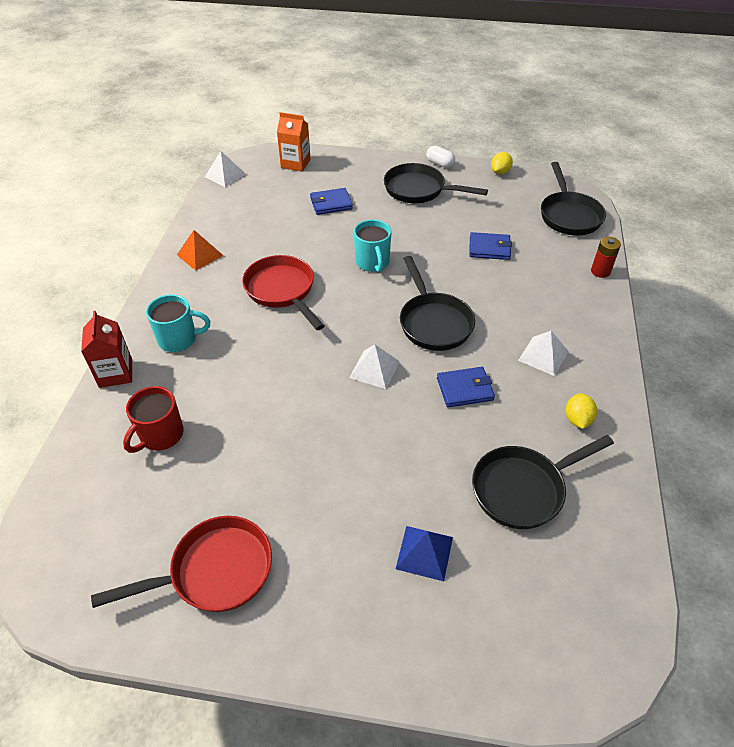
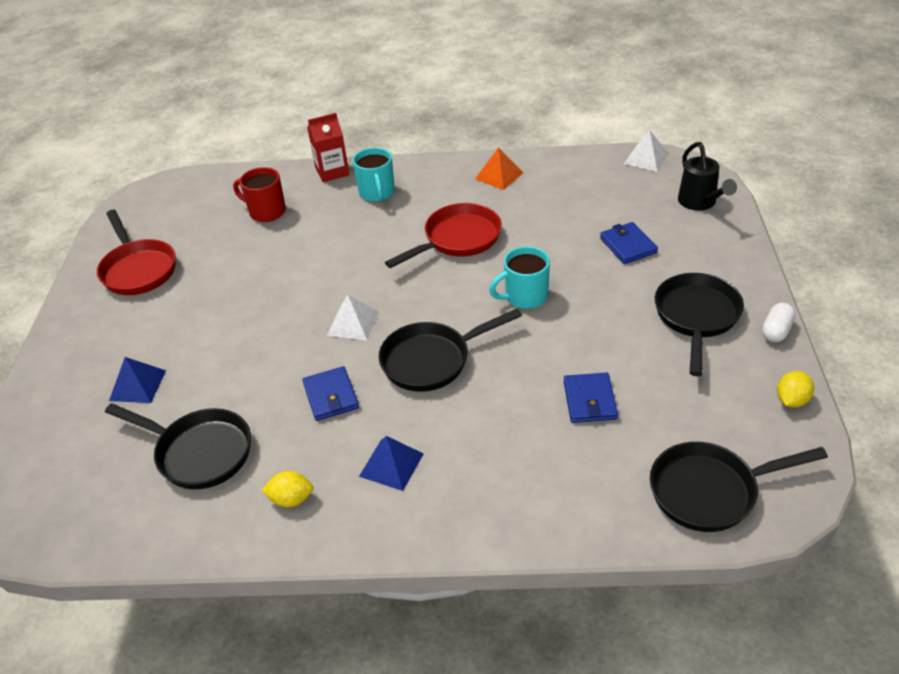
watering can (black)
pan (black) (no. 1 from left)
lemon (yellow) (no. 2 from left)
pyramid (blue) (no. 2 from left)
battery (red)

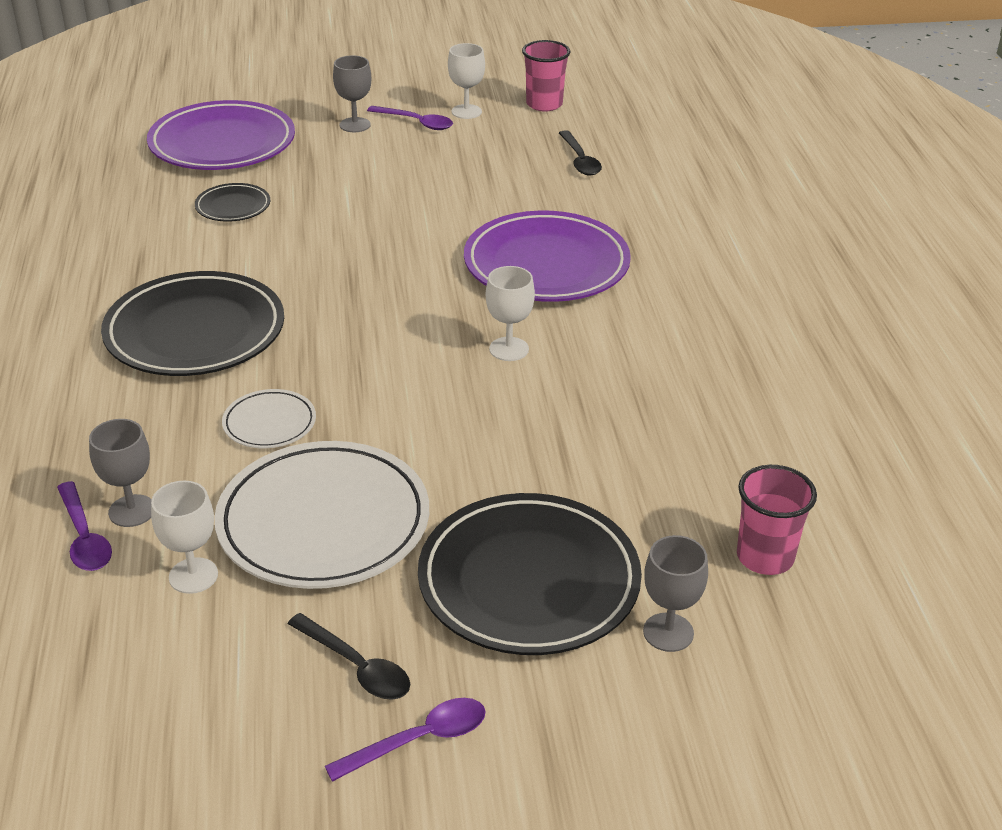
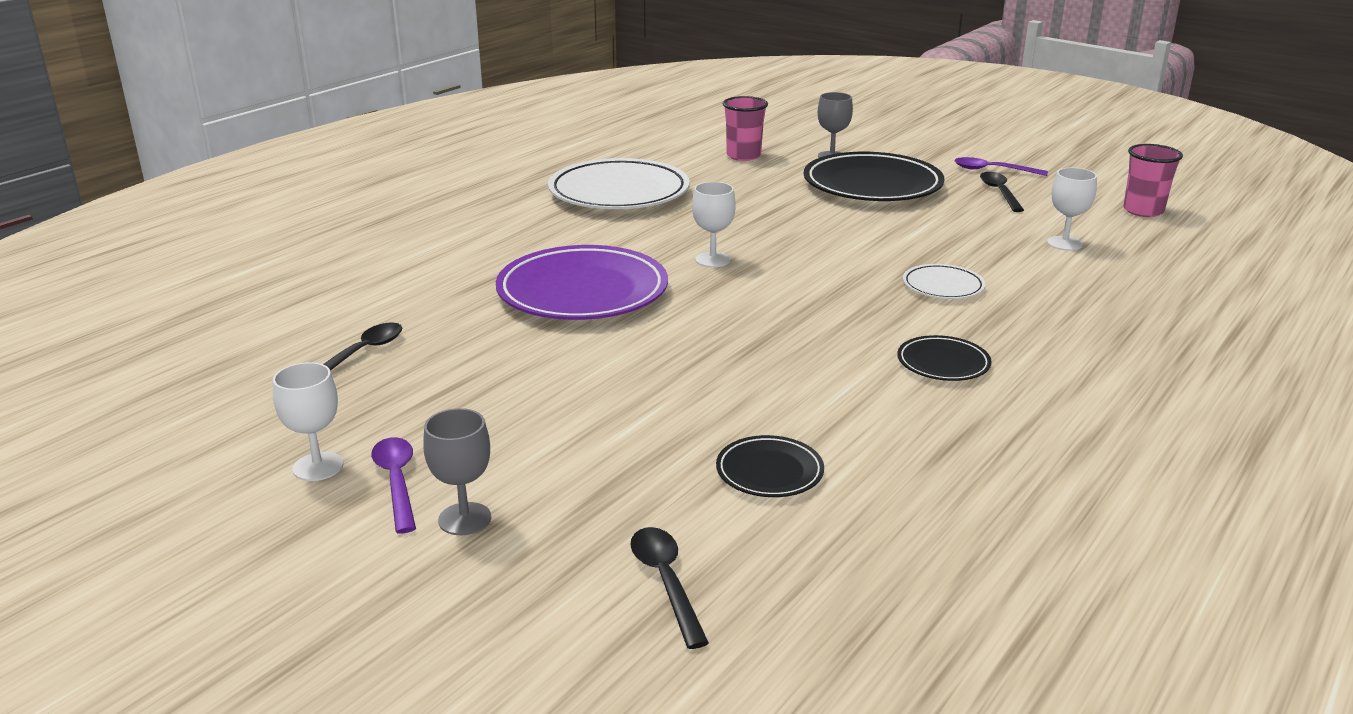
spoon (purple) (no. 1 from left in the first image)
goblet (grey) (no. 1 from left in the first image)
plate (black) (no. 3 from left)
spoon (black) (no. 2 from left)
plate (white) (no. 1 from left)
cup (pink) (no. 2 from left)

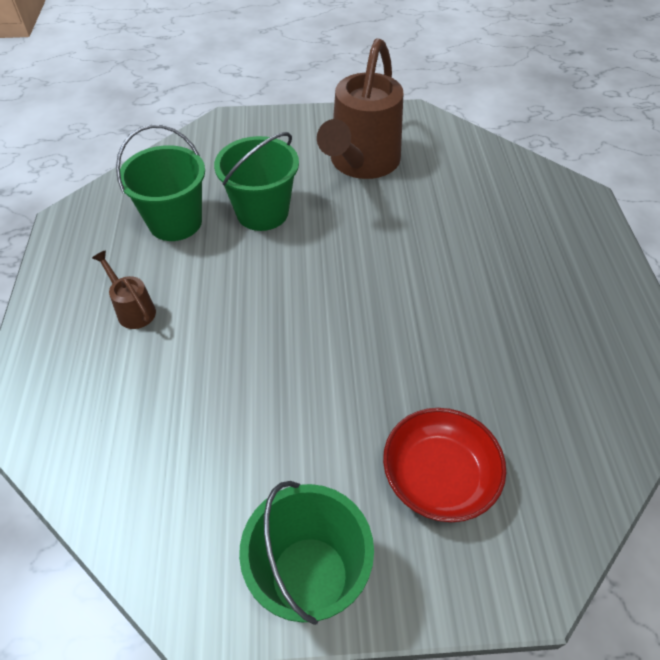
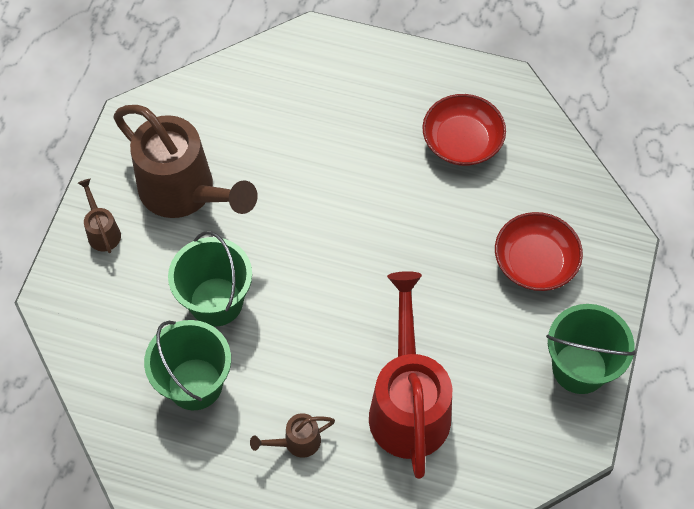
watering can (brown) (no. 1 from left)
watering can (red)
bowl (red) (no. 1 from left)

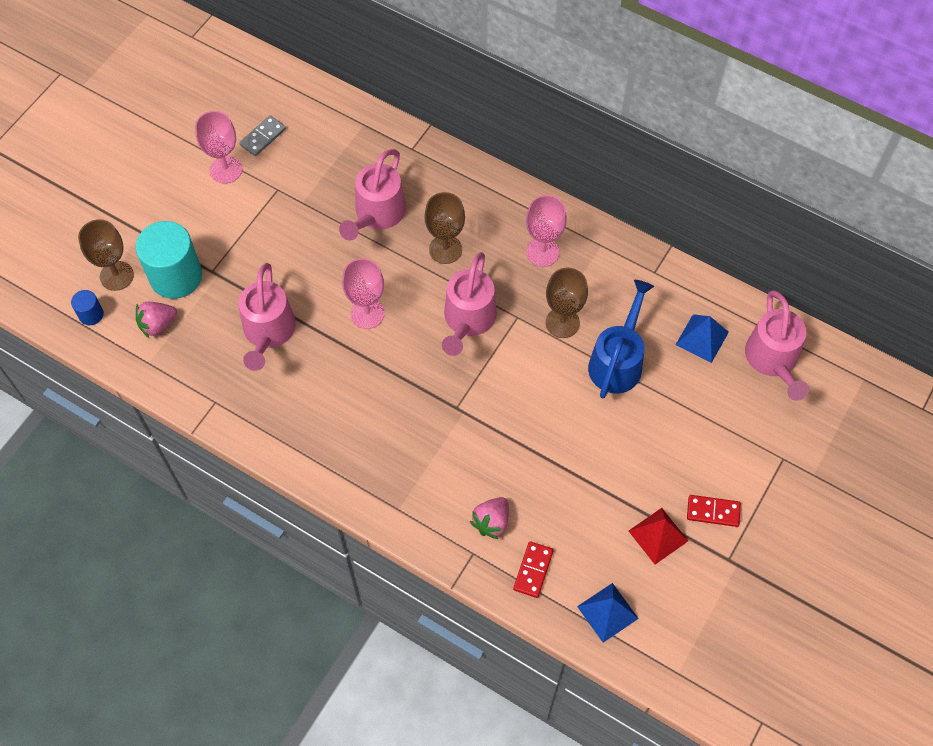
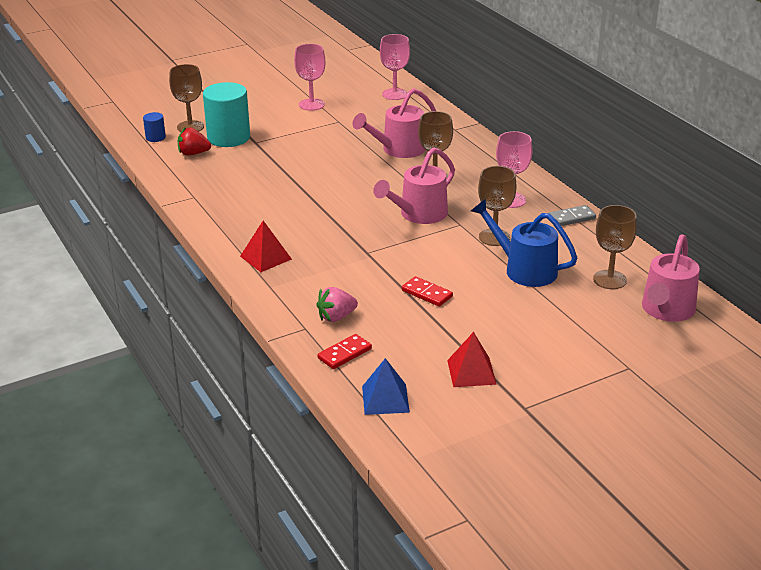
strawberry (red)
watering can (pink) (no. 1 from left in the first image)
domino (grey)
goblet (pink) (no. 2 from left)
watering can (blue)
goblet (brown) (no. 4 from left)
domino (red) (no. 2 from left)
pyramid (red) (no. 1 from left)

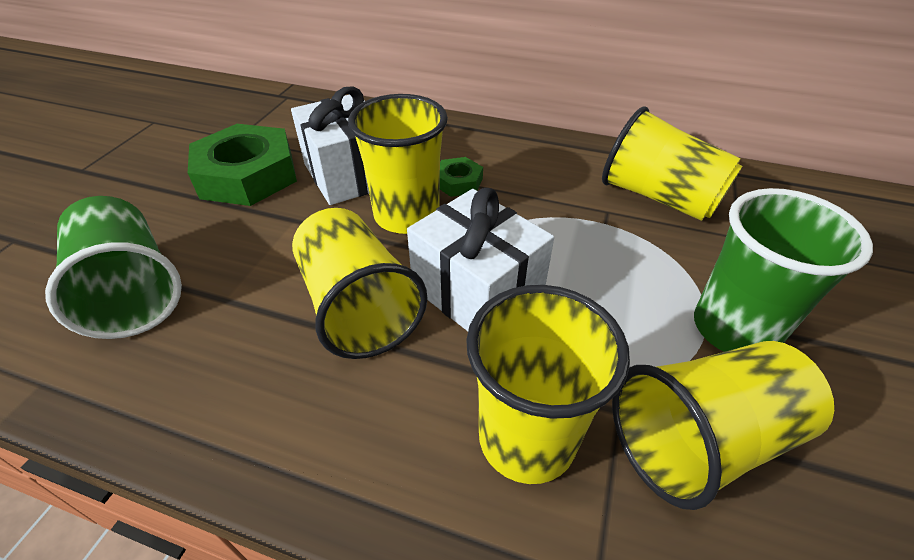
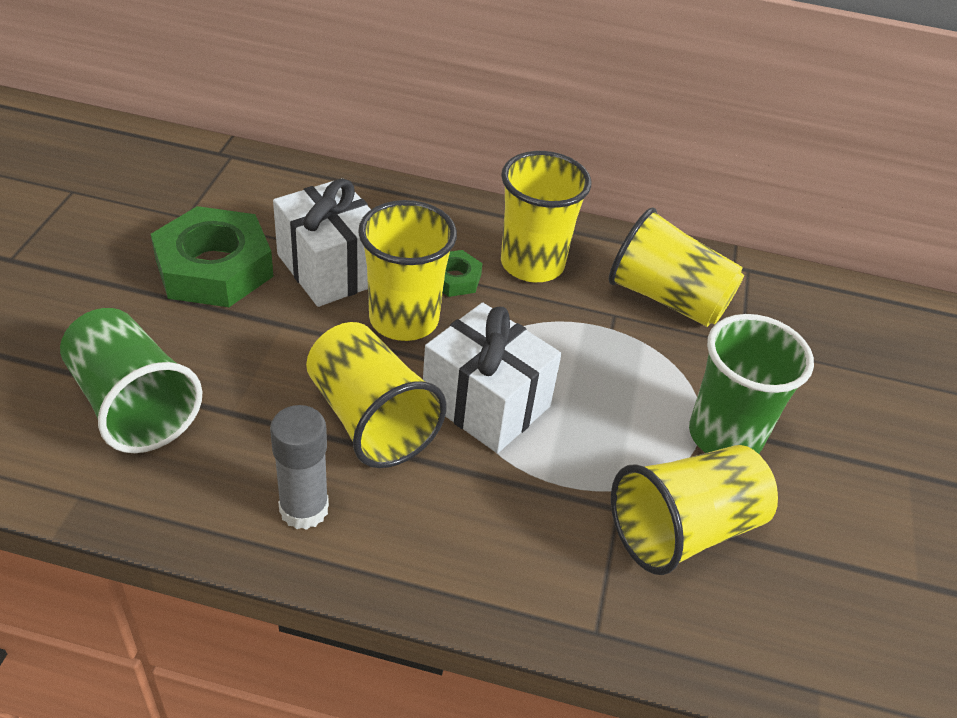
cup (yellow) (no. 3 from left)
glue stick (grey)

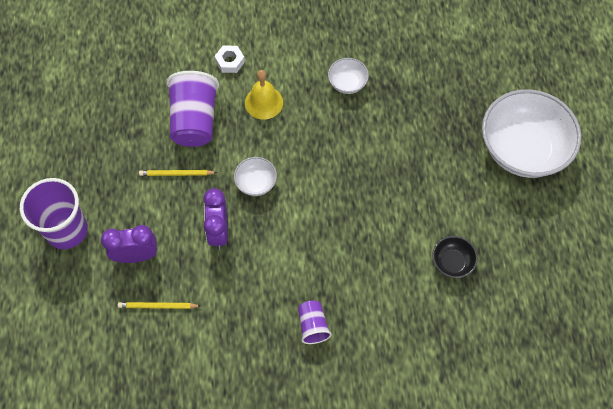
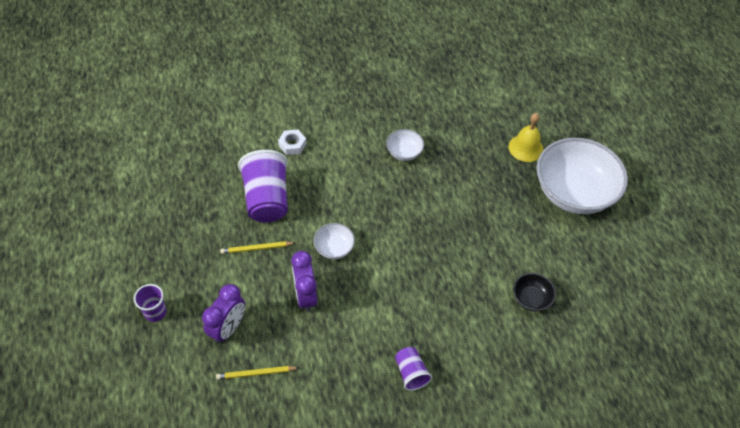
cup (purple) (no. 1 from left)
clock (purple) (no. 1 from left)
bell (yellow)

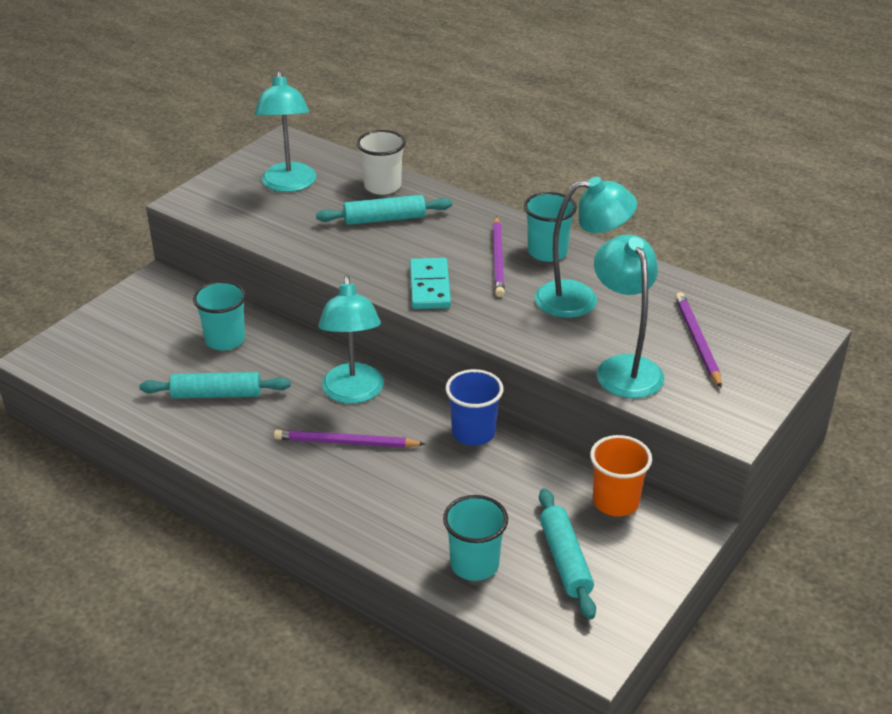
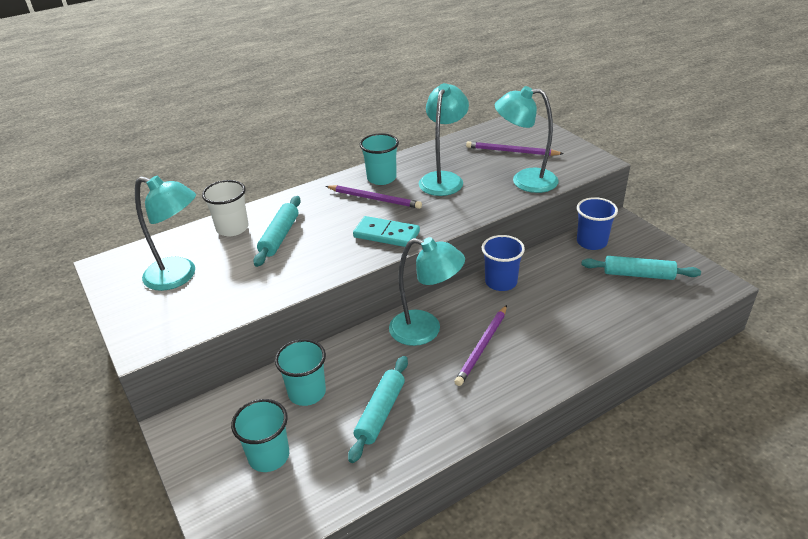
cup (turquoise) (no. 1 from left)
cup (blue) (no. 2 from left)

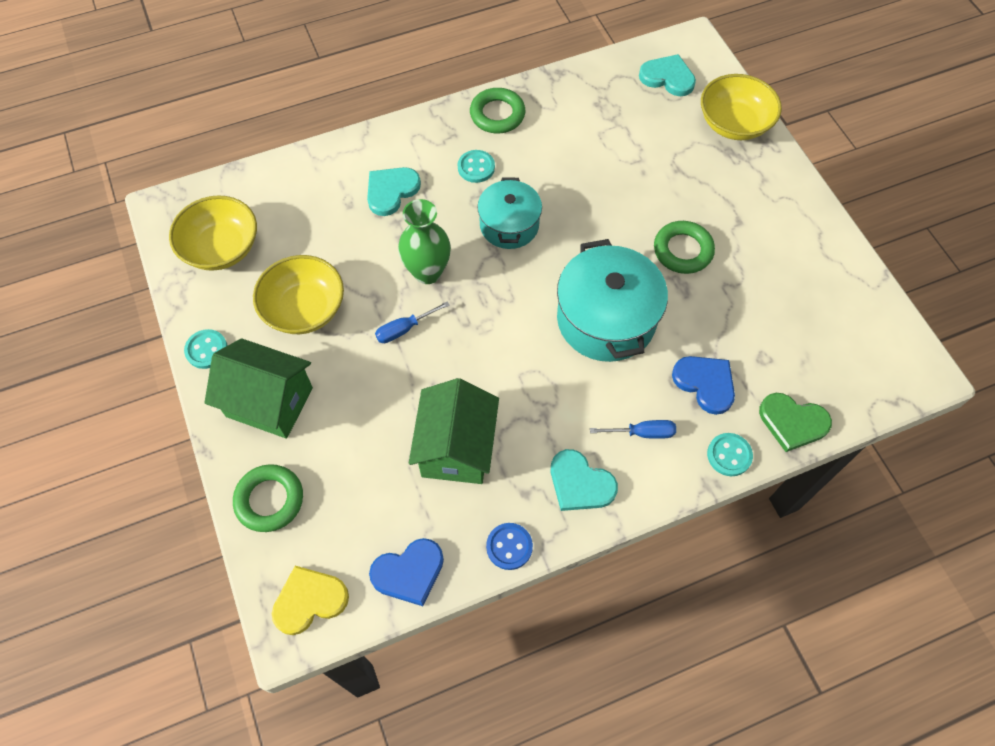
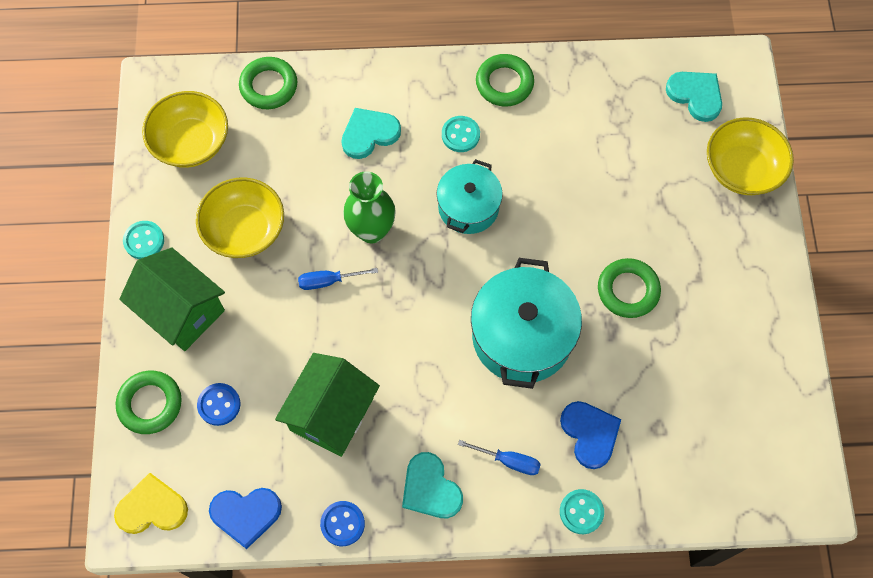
heart (green)
button (blue) (no. 1 from left)
ring (green) (no. 2 from left)

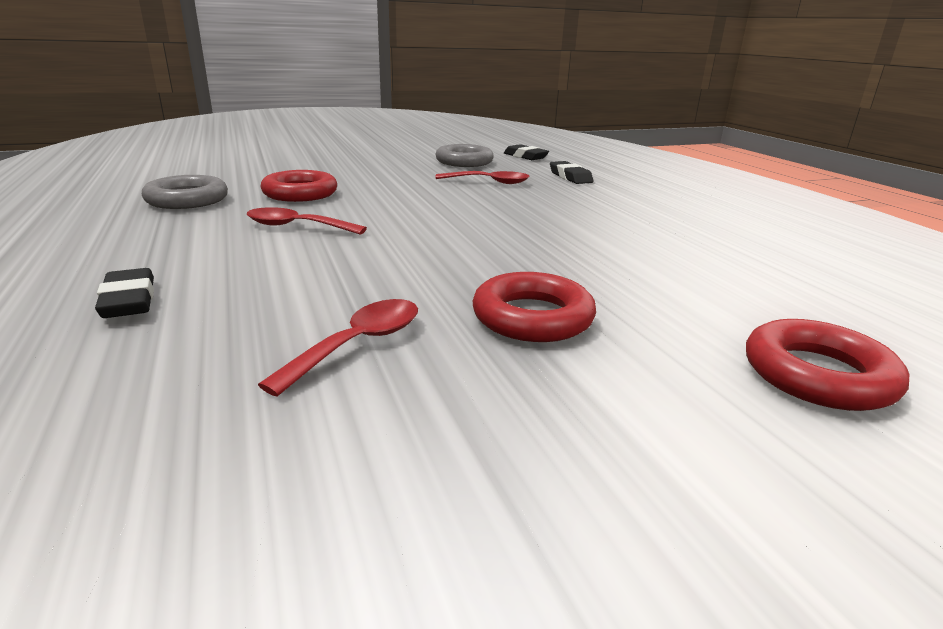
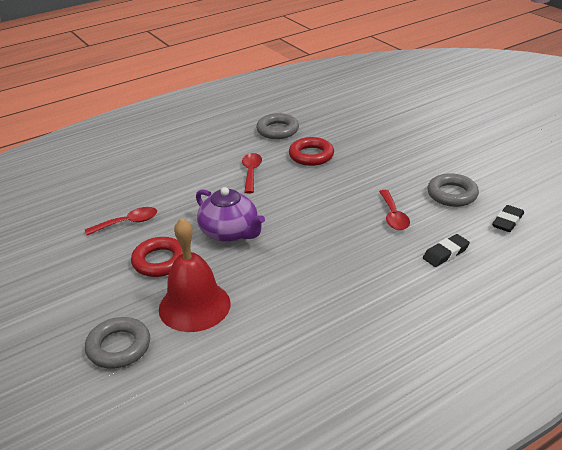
eraser (black) (no. 1 from left in the first image)
spoon (red) (no. 1 from left)
ring (grey) (no. 1 from left)
bell (red)
teapot (purple)

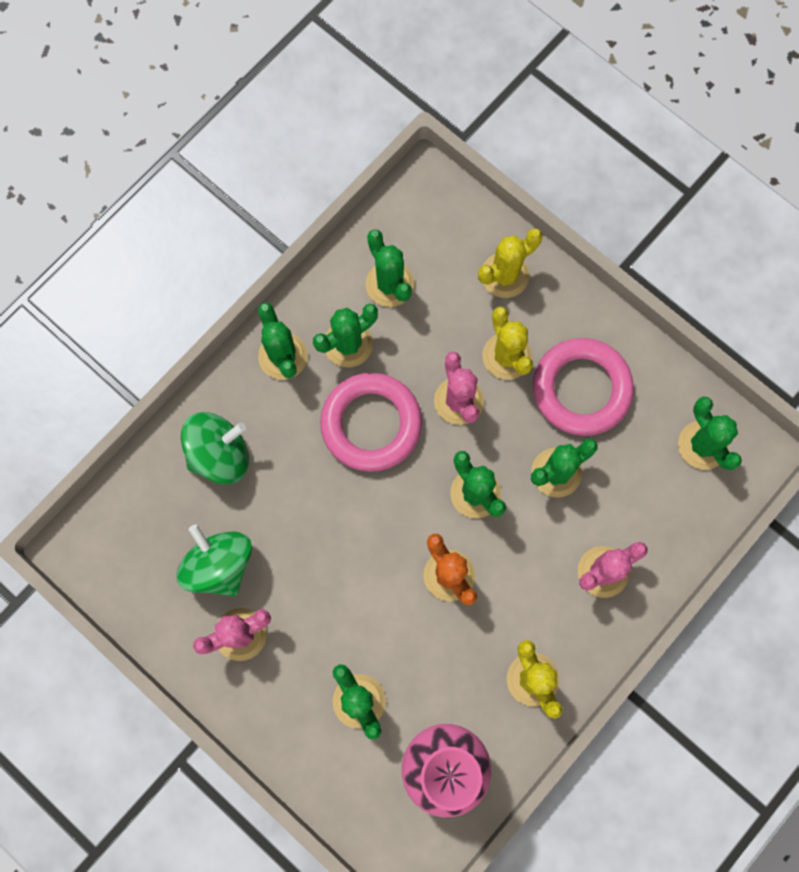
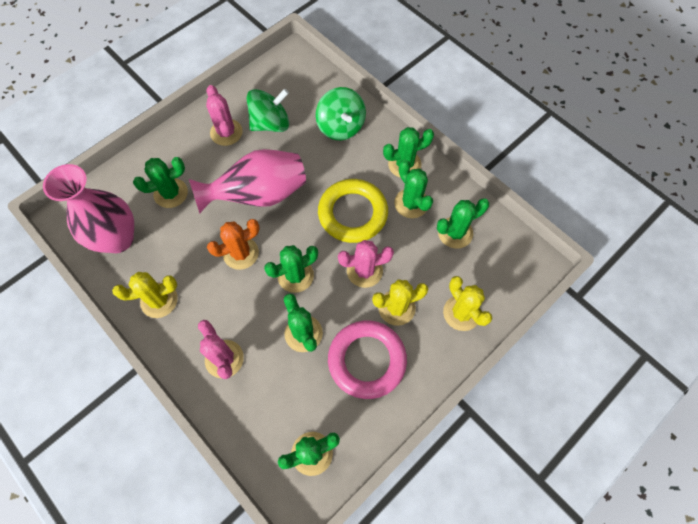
ring (yellow)
vase (pink) (no. 2 from left)

